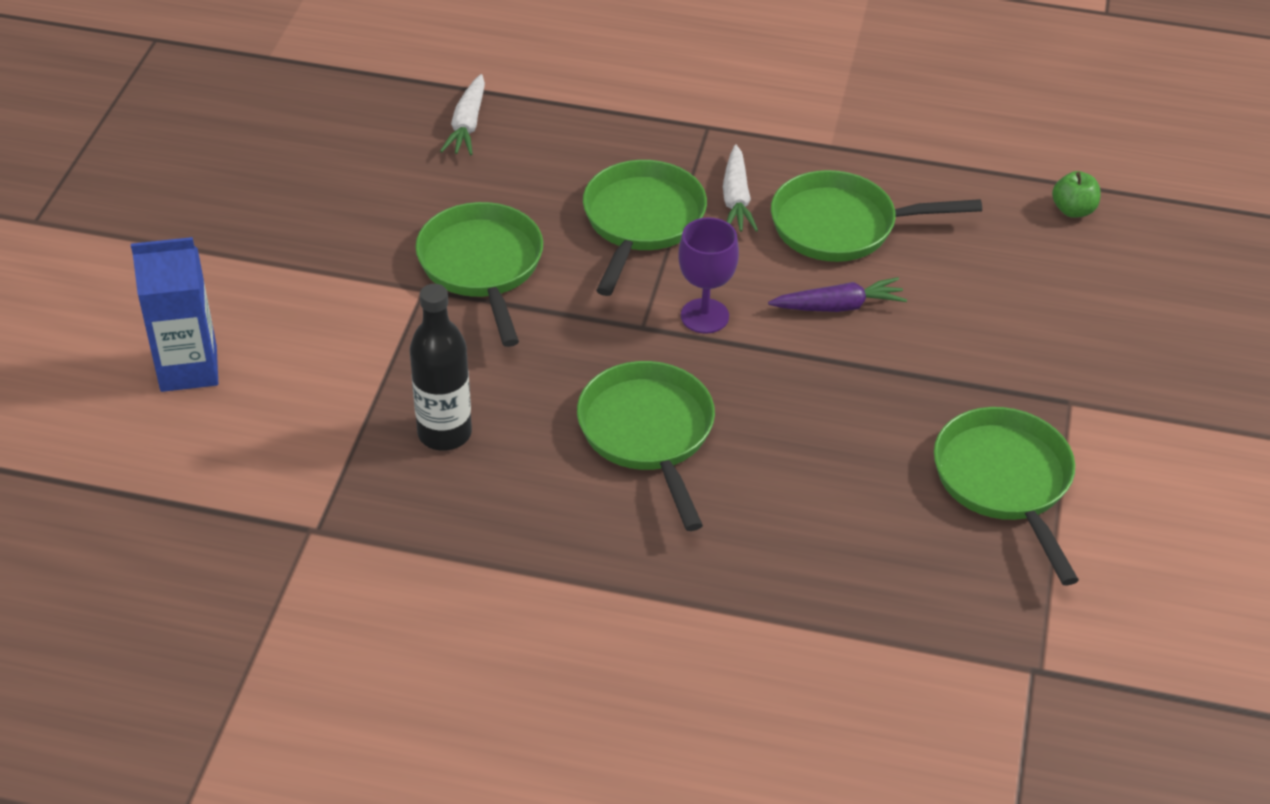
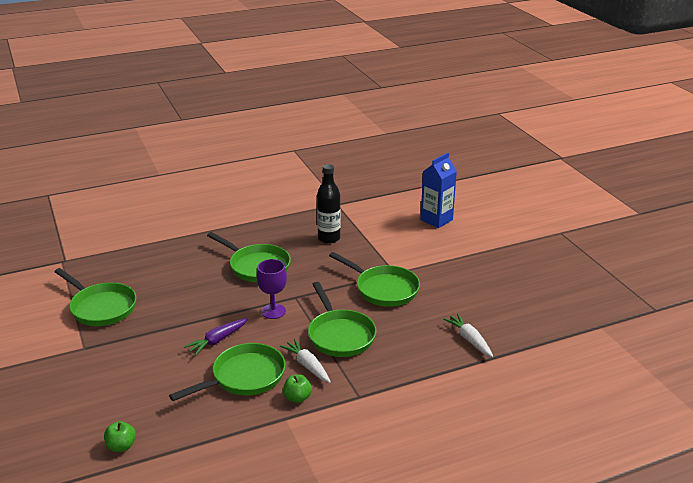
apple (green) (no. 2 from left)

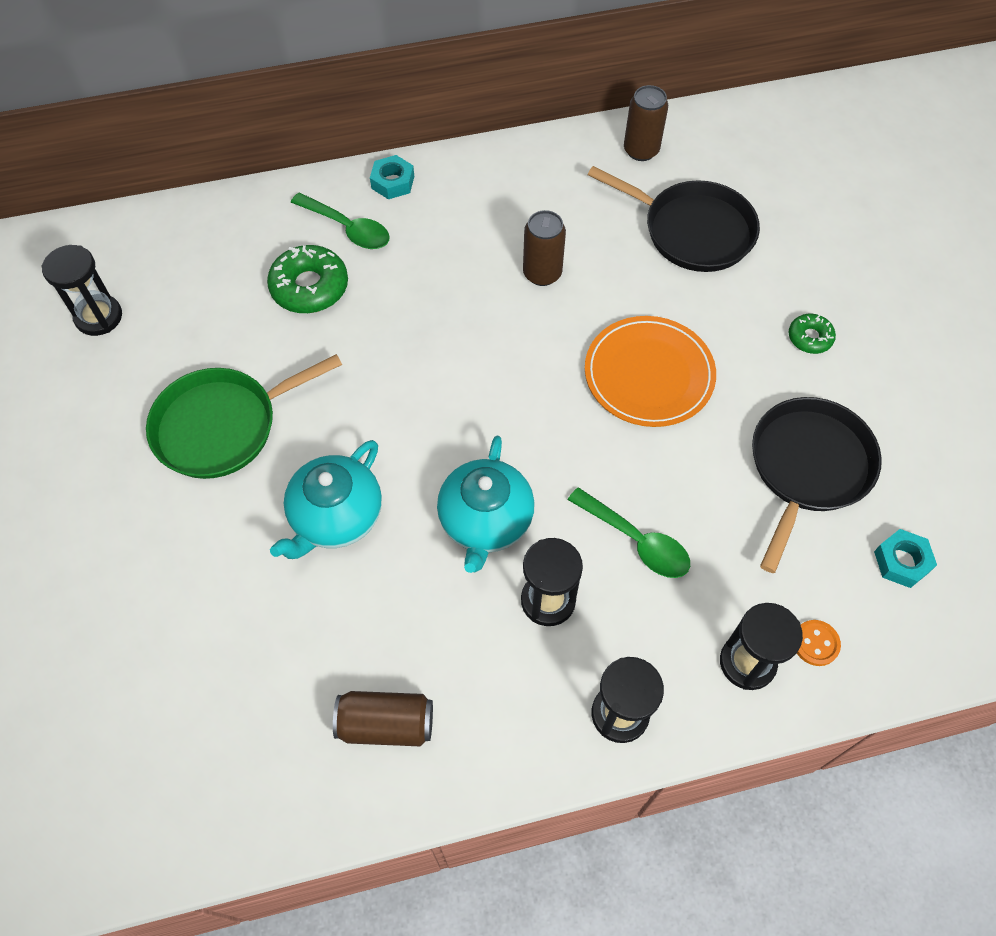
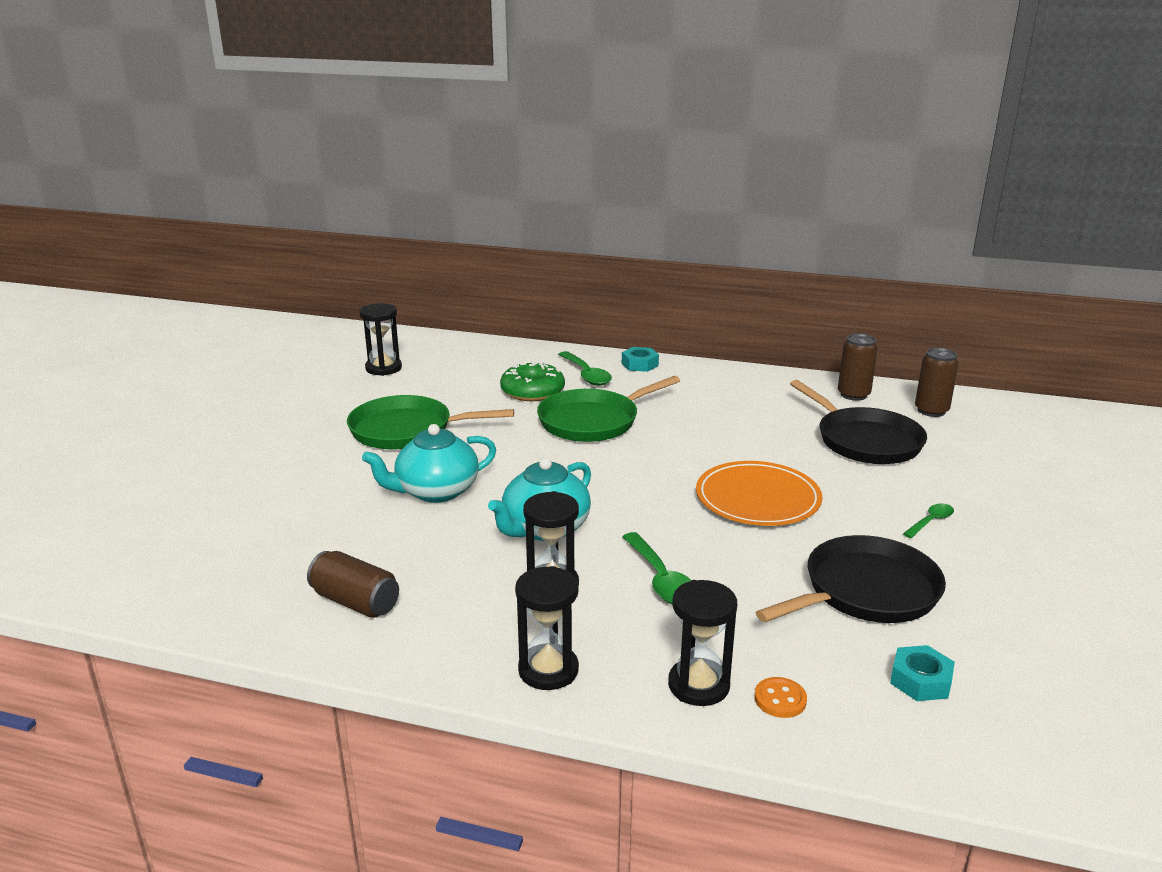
can (brown) (no. 3 from left)
spoon (green) (no. 3 from left)
pan (green) (no. 2 from left)

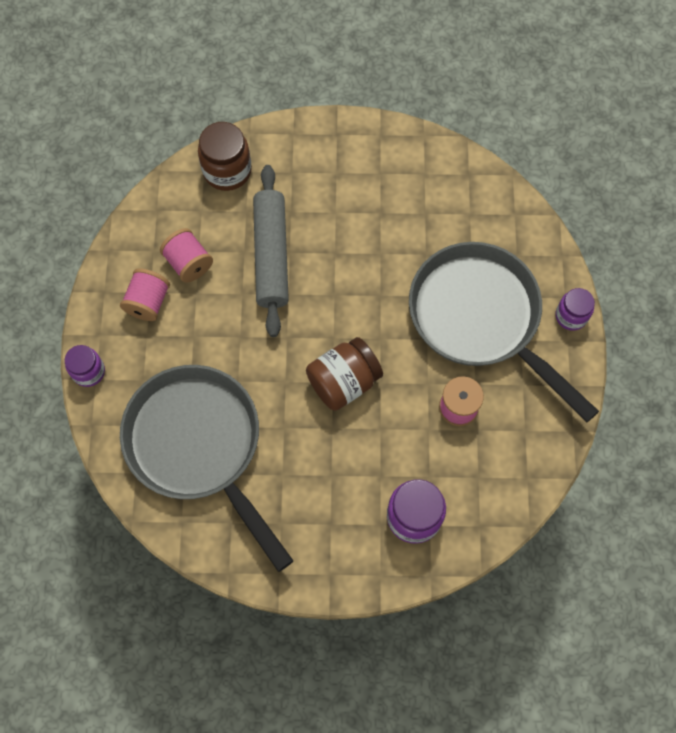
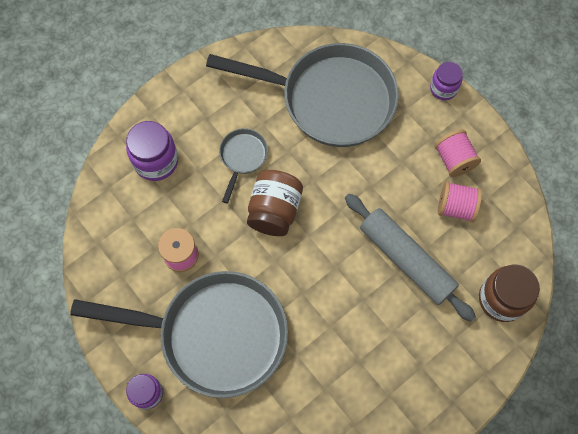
pan (grey) (no. 2 from left)

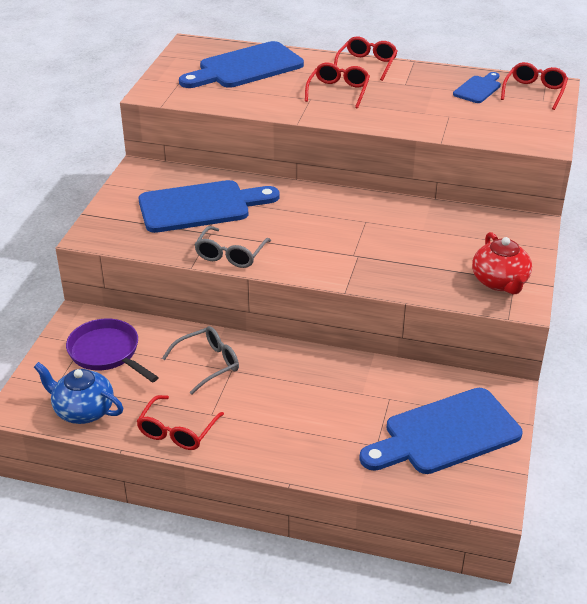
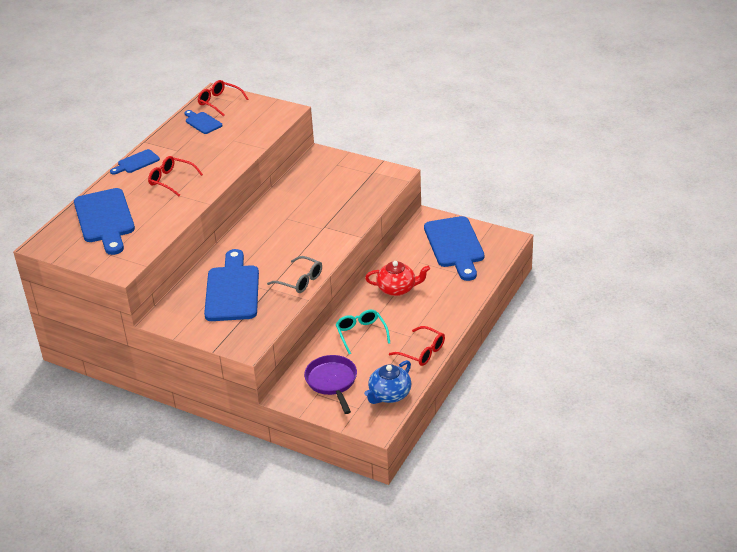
pan (purple)
glasses (turquoise)
cutting board (blue) (no. 2 from left)
teapot (red)

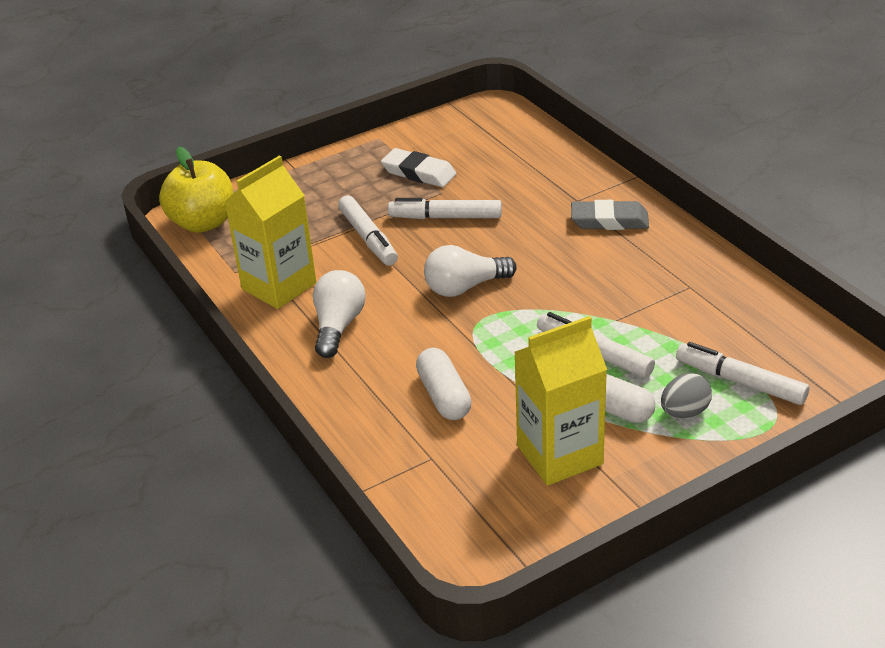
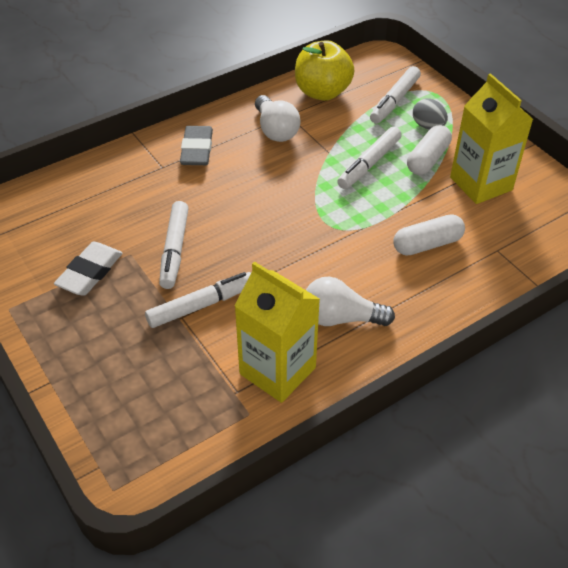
apple (yellow)
light bulb (white) (no. 1 from left)

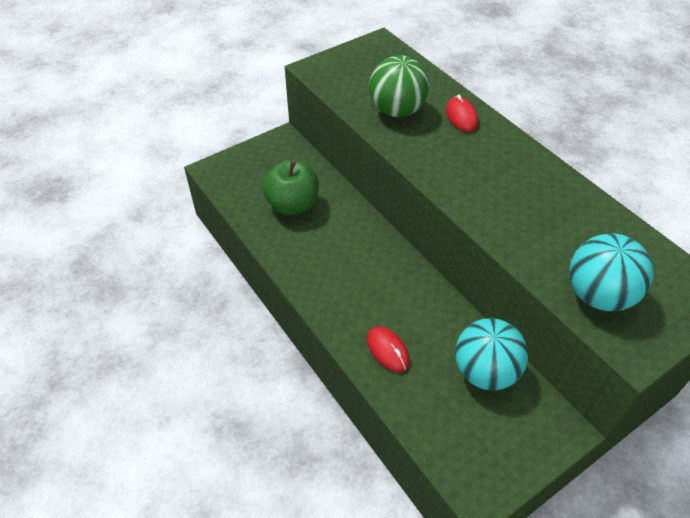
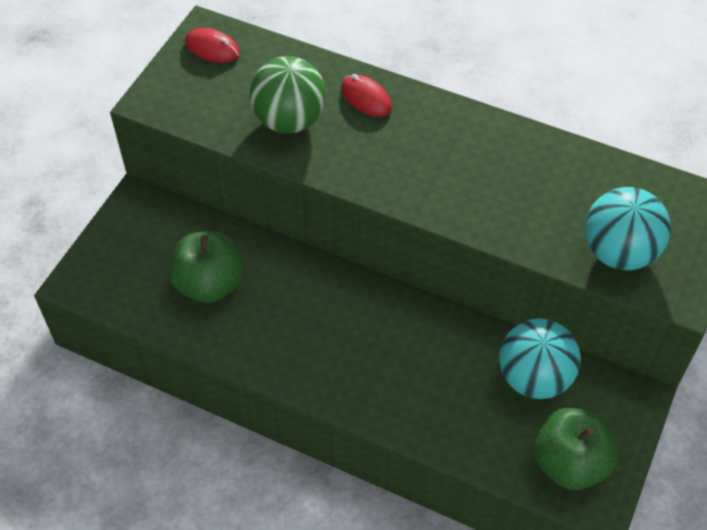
mouse (red) (no. 1 from left)
apple (green) (no. 2 from left)

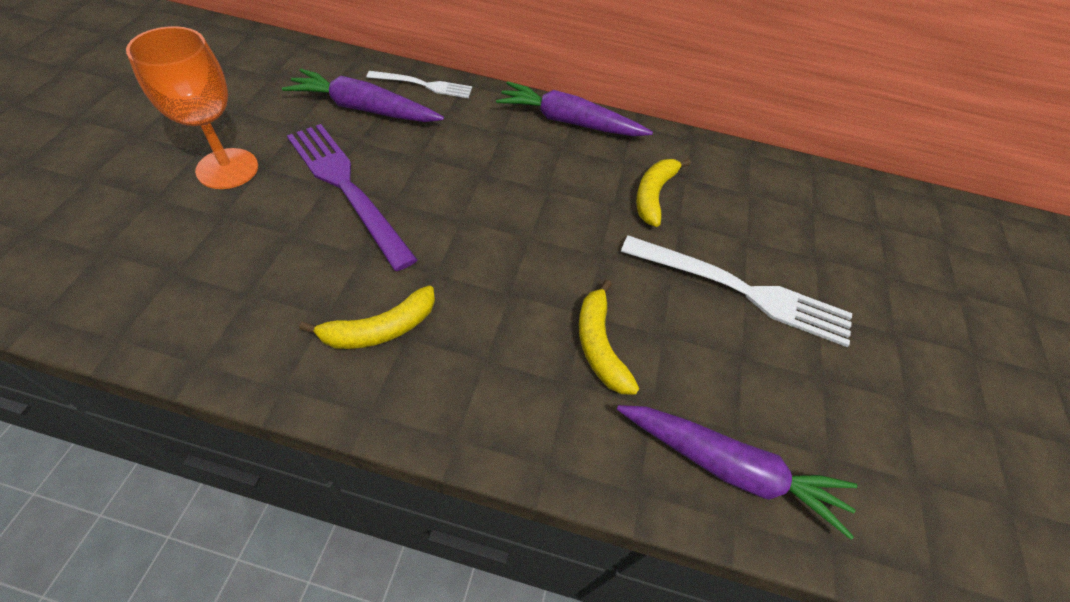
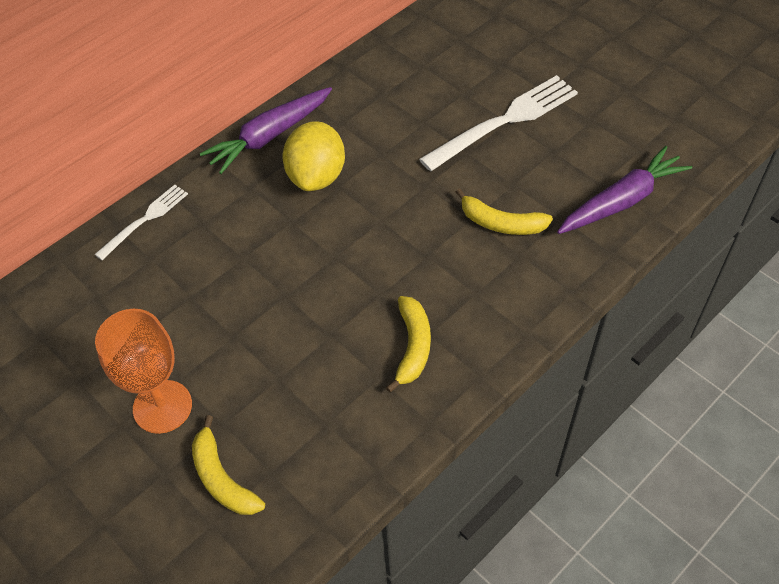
carrot (purple) (no. 1 from left in the first image)
fork (purple)
banana (yellow) (no. 1 from left)
lemon (yellow)

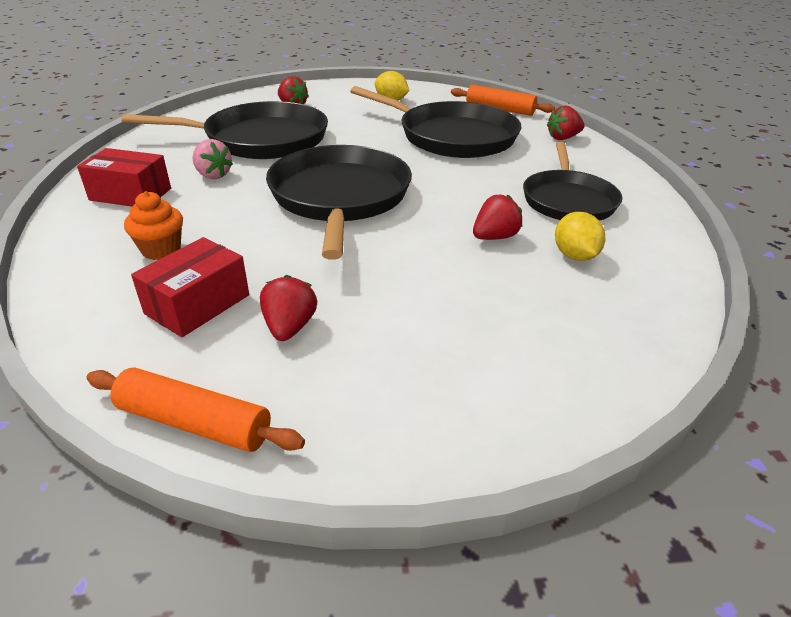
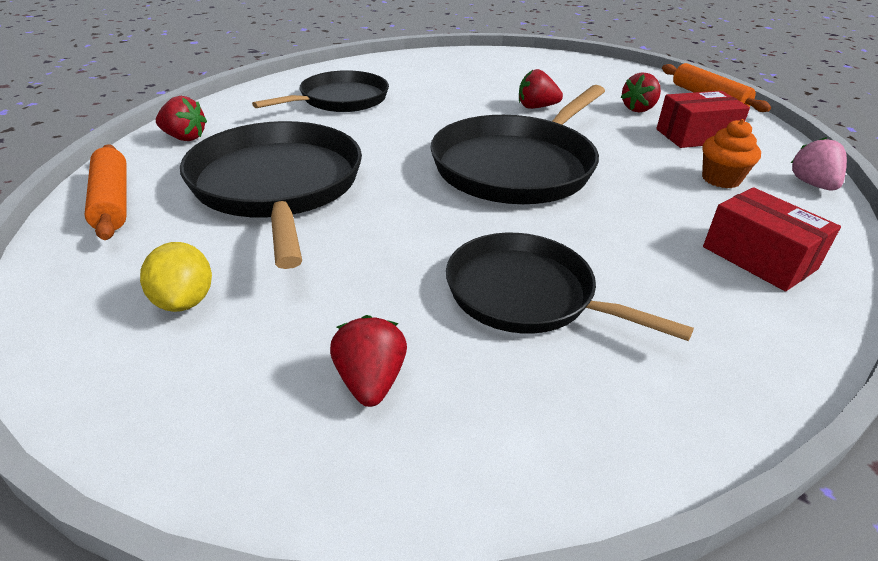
pan (black) (no. 4 from left)
strawberry (pink)
strawberry (red) (no. 3 from left)
lemon (yellow) (no. 2 from left in the first image)

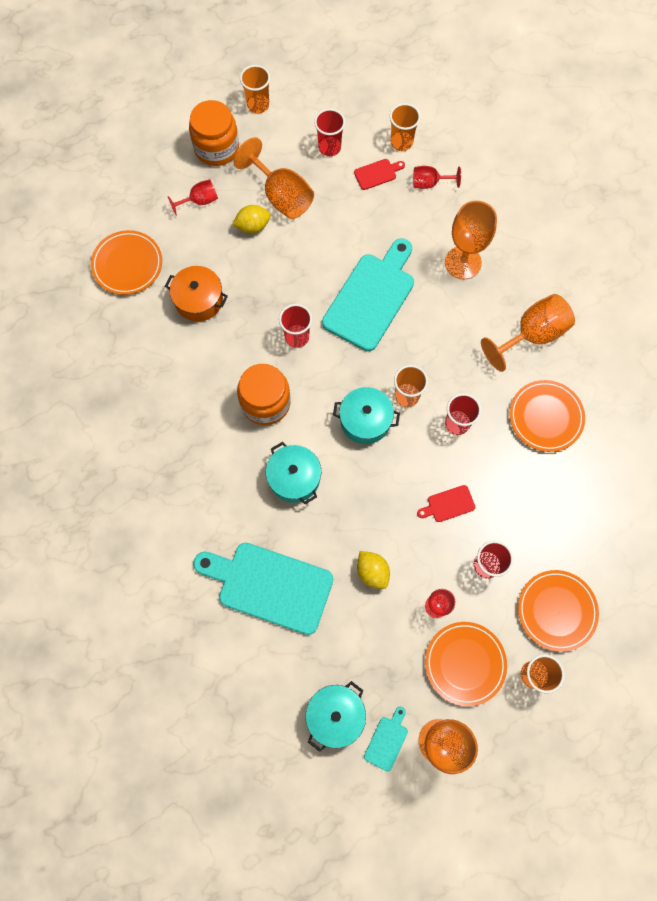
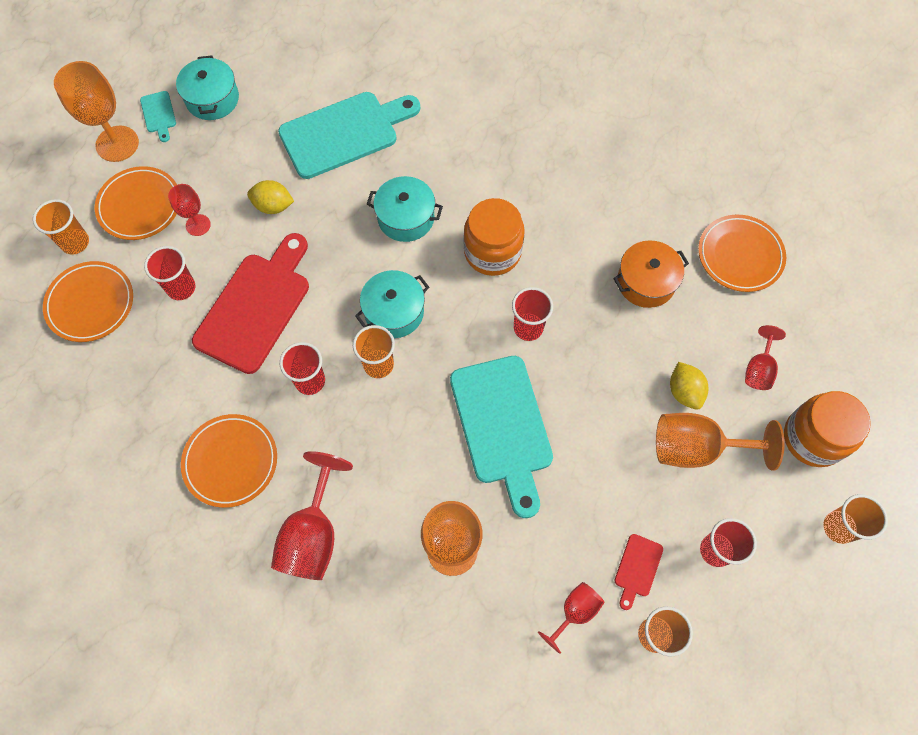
lemon (yellow) (no. 2 from left)
cutting board (red) (no. 1 from left)
goblet (red) (no. 2 from left)

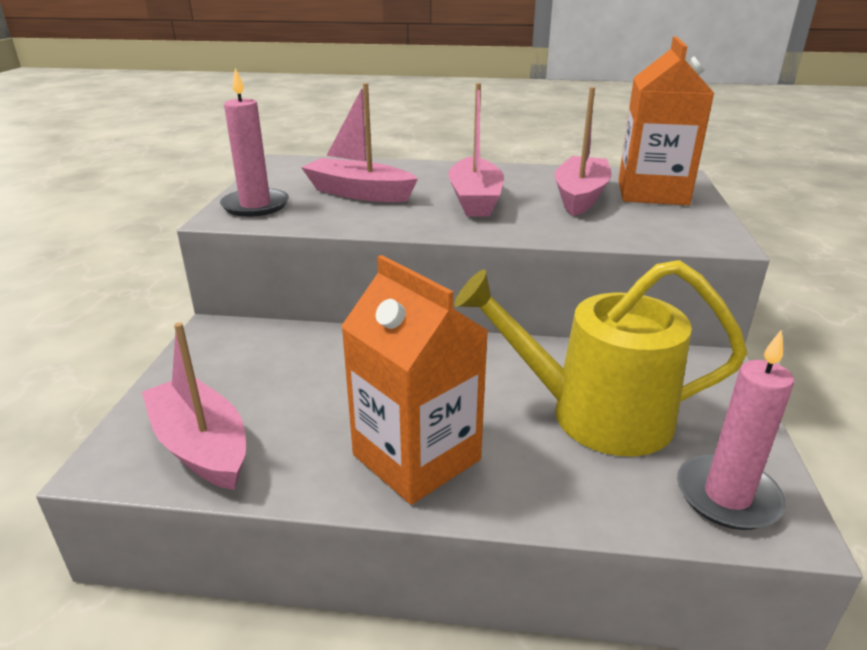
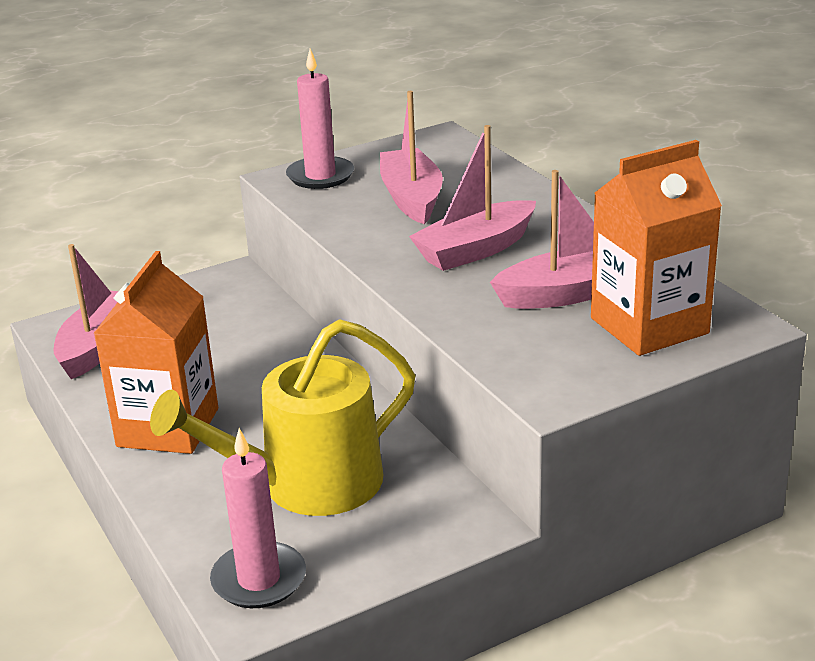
watering can (yellow)

